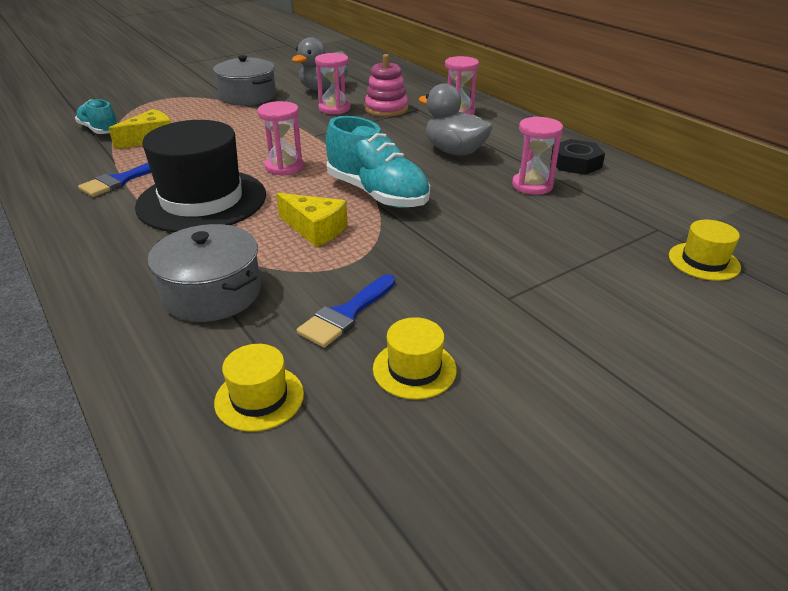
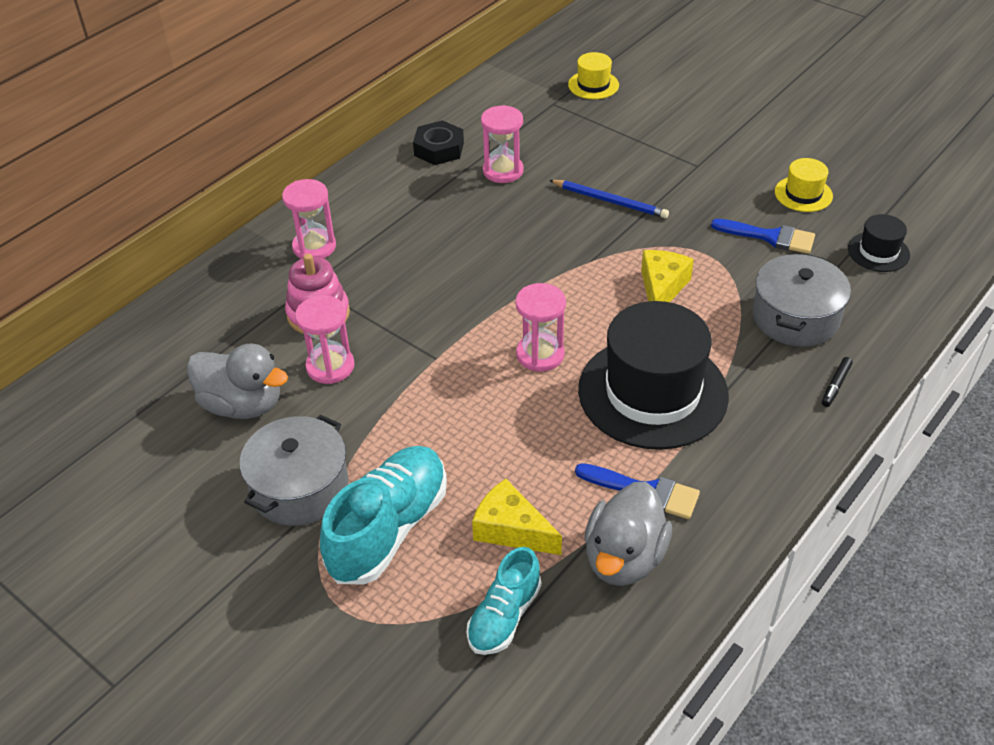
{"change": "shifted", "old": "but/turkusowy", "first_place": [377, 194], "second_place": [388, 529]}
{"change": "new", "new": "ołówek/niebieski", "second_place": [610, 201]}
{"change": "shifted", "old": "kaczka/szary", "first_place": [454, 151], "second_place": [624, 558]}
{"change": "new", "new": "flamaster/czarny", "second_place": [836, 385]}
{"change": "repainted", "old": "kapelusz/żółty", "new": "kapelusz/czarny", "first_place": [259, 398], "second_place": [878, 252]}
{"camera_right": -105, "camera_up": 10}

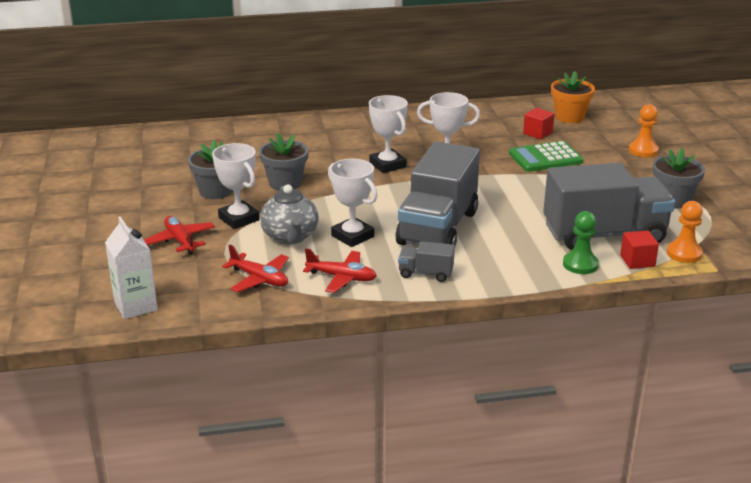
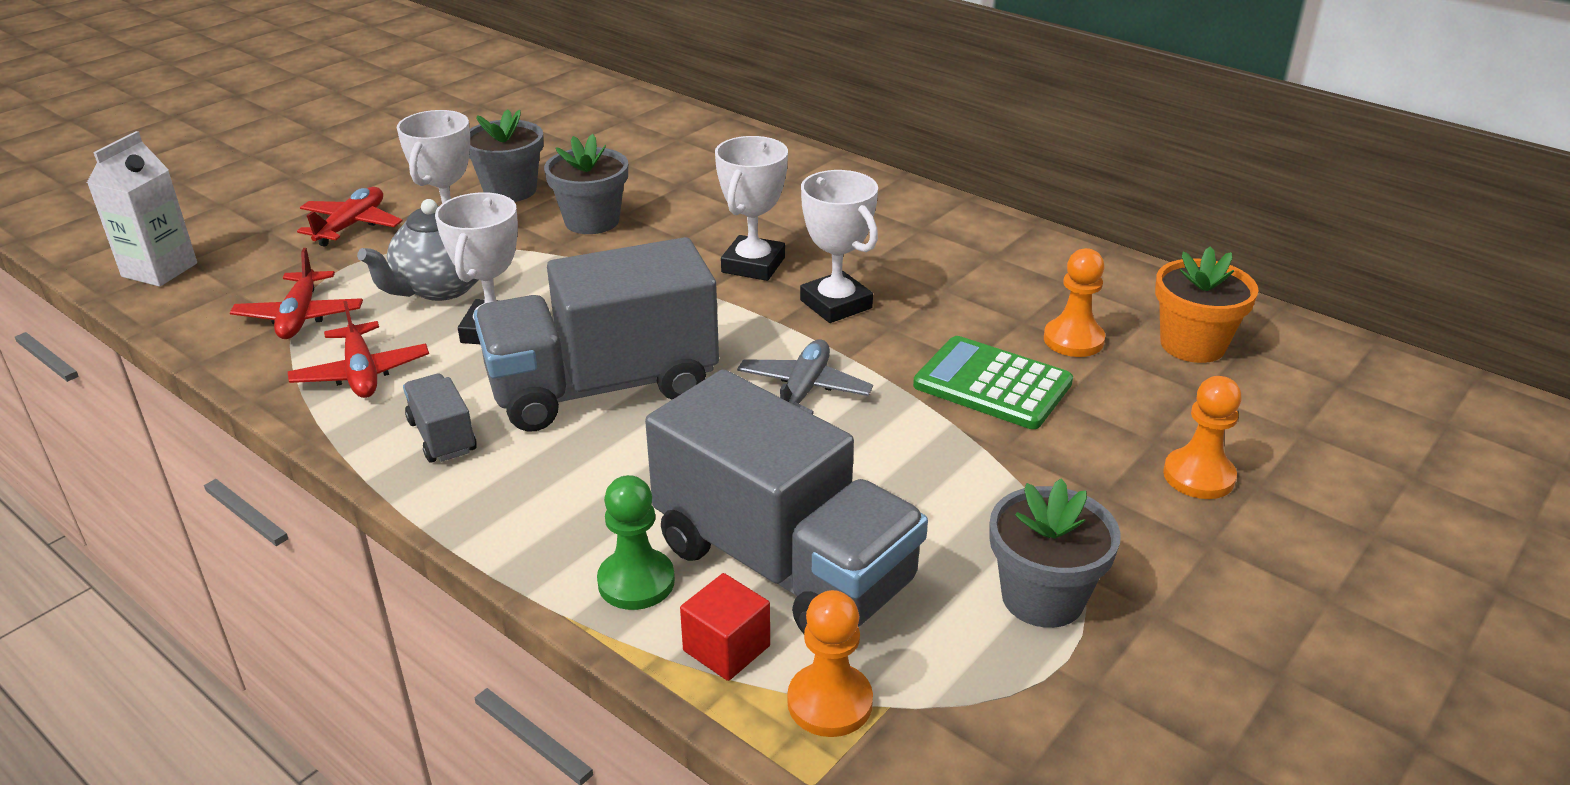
{"change": "new", "new": "samolot/szary", "second_place": [803, 391]}
{"change": "swapped", "old": "sześcian/czerwony", "new": "pionek/pomarańczowy", "first_place": [537, 133], "second_place": [1073, 340]}
{"camera_right": 50, "camera_up": 5}

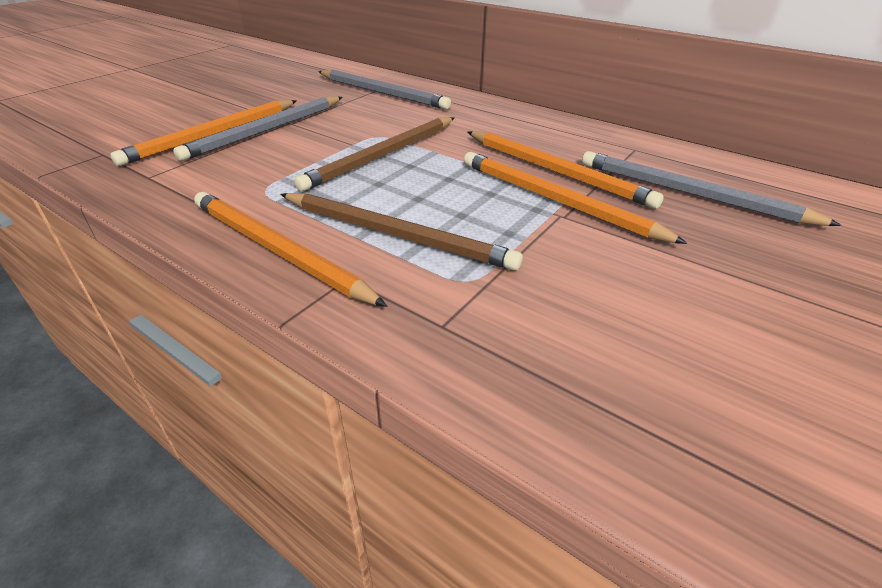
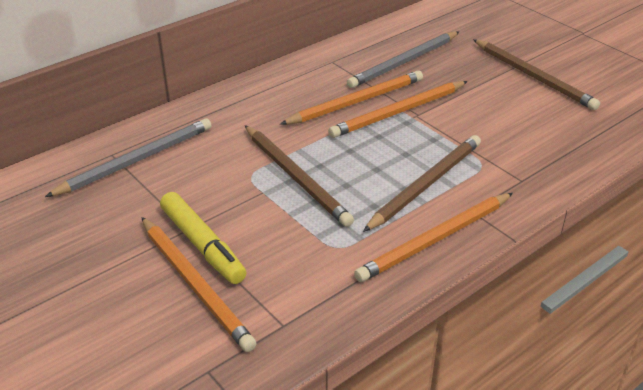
{"change": "swapped", "old": "ołówek/szary", "new": "flamaster/żółty", "first_place": [267, 130], "second_place": [202, 245]}
{"change": "new", "new": "ołówek/brązowy", "second_place": [533, 76]}
{"camera_right": -75, "camera_up": 0}

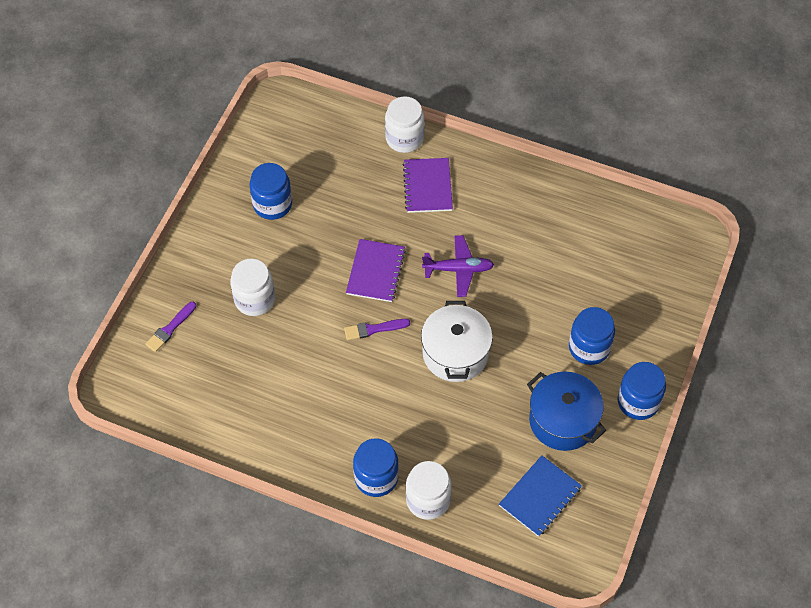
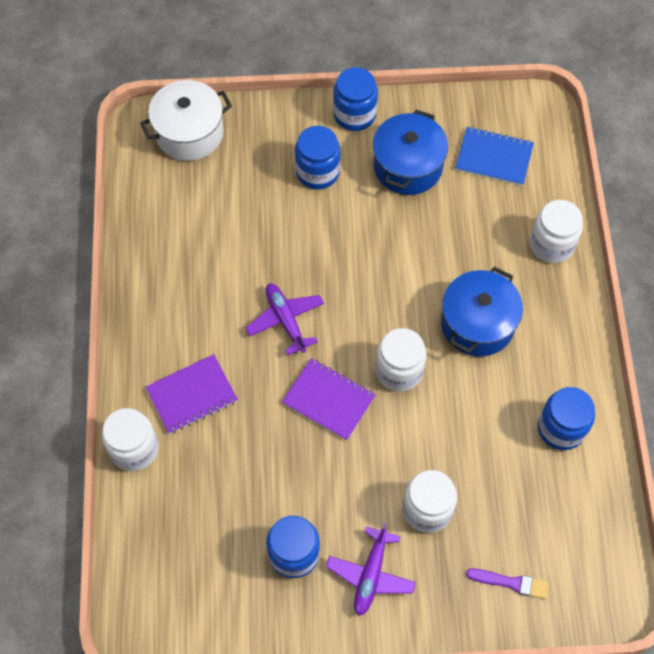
{"change": "shifted", "old": "garnek/biały", "first_place": [455, 353], "second_place": [189, 133]}
{"change": "rotated", "old": "zeszyt/fioletowy", "first_place": [375, 271], "second_place": [329, 400], "degrees": 45}
{"change": "new", "new": "samolot/fioletowy", "second_place": [370, 575]}
{"change": "swapped", "old": "pędzel/fioletowy", "new": "słoik/biały", "first_place": [374, 329], "second_place": [399, 371]}
{"change": "new", "new": "garnek/niebieski", "second_place": [477, 324]}
{"change": "shifted", "old": "słoik/niebieski", "first_place": [376, 477], "second_place": [561, 428]}
{"camera_right": -115, "camera_up": 5}

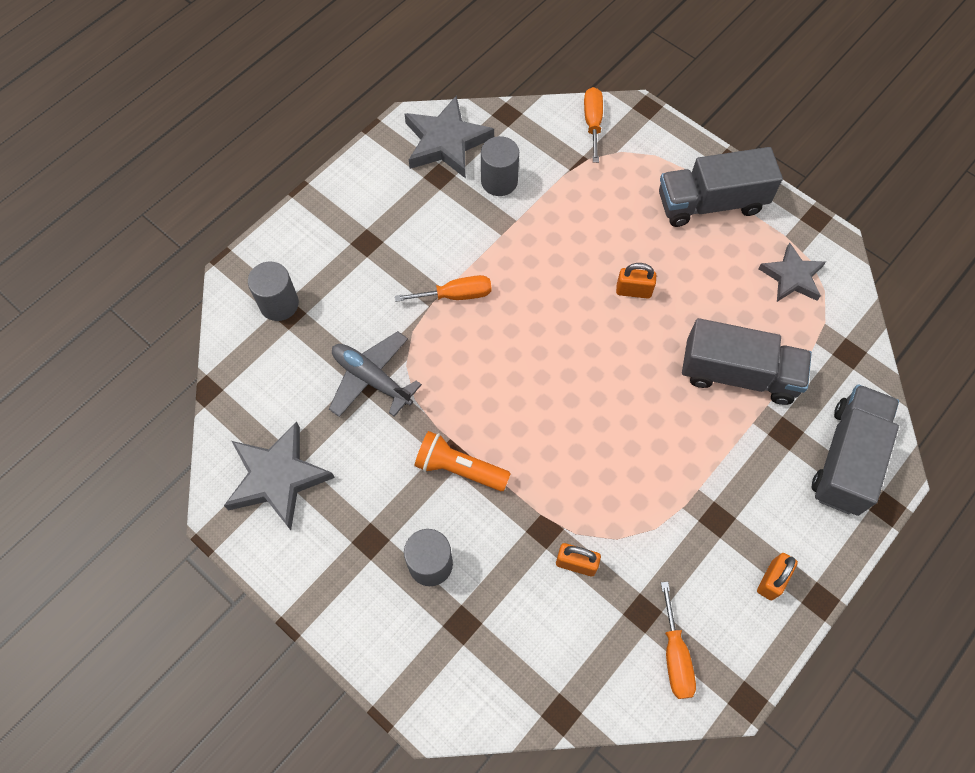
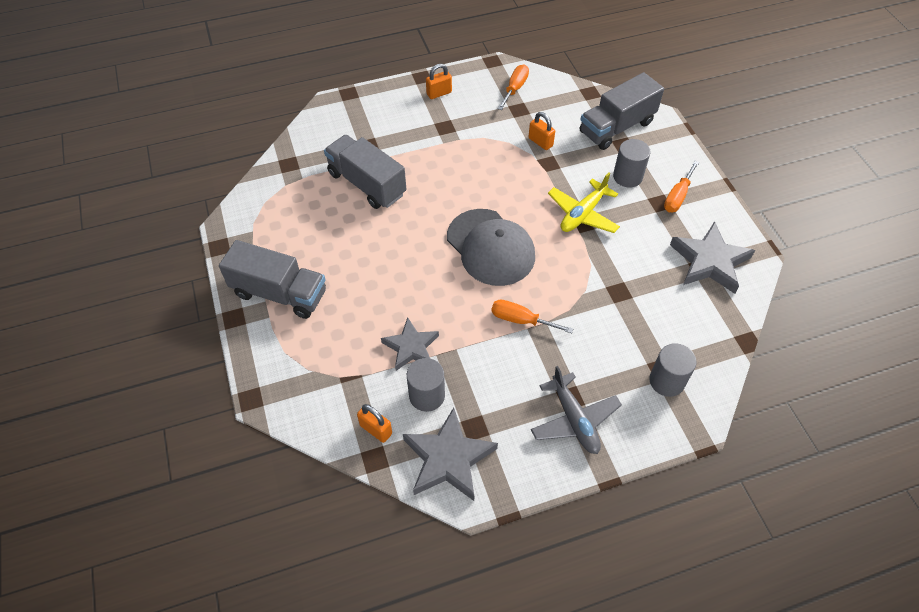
{"change": "shifted", "old": "kłódka/pomarańczowy", "first_place": [633, 291], "second_place": [376, 429]}
{"change": "shifted", "old": "gwiazda/szary", "first_place": [792, 277], "second_place": [411, 347]}
{"change": "new", "new": "czapka/szary", "second_place": [490, 247]}
{"change": "shifted", "old": "samolot/szary", "first_place": [372, 379], "second_place": [574, 420]}
{"change": "swapped", "old": "latarka/pomarańczowy", "new": "samolot/żółty", "first_place": [459, 468], "second_place": [583, 214]}
{"change": "shifted", "old": "ciężarówka/szary", "first_place": [846, 458], "second_place": [616, 127]}
{"change": "shifted", "old": "śrubokręt/pomarańczowy", "first_place": [592, 123], "second_place": [677, 196]}
{"camera_right": -150, "camera_up": -10}

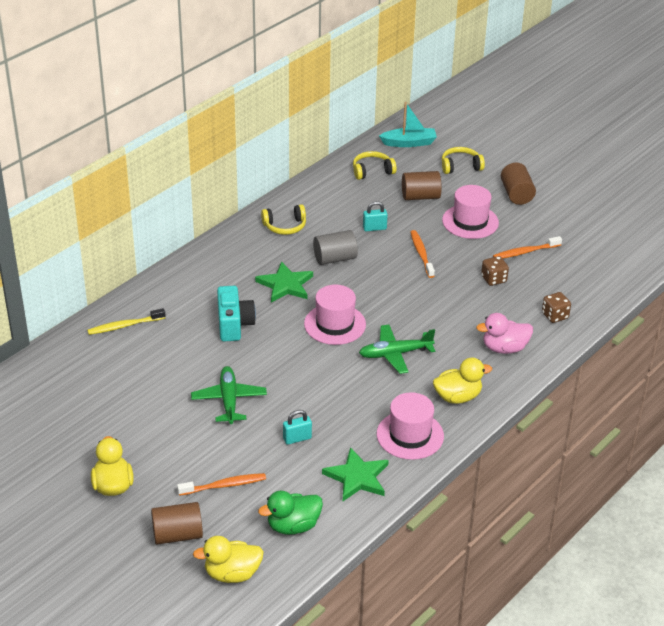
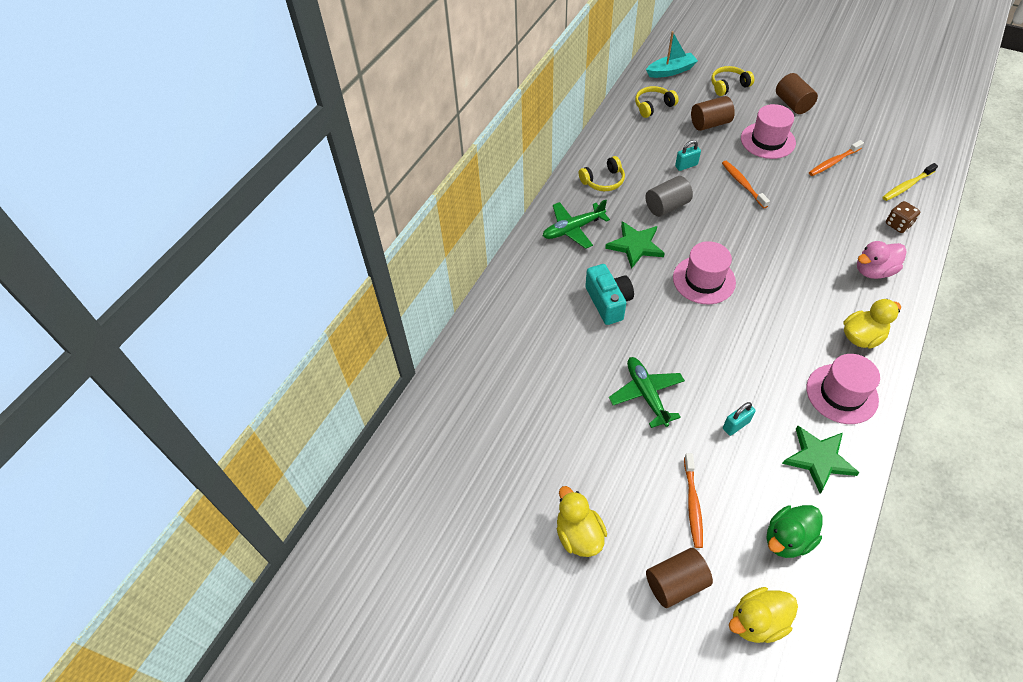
{"change": "shifted", "old": "samolot/zielony", "first_place": [395, 354], "second_place": [573, 229]}
{"change": "rotated", "old": "szczoteczka do zębów/pomarańczowy", "first_place": [224, 485], "second_place": [693, 504], "degrees": 120}
{"change": "shifted", "old": "szczoteczka do zębów/żółty", "first_place": [124, 326], "second_place": [907, 186]}
{"change": "gone", "old": "kostka do gry/brązowy", "first_place": [493, 279]}
{"camera_right": -10, "camera_up": 15}

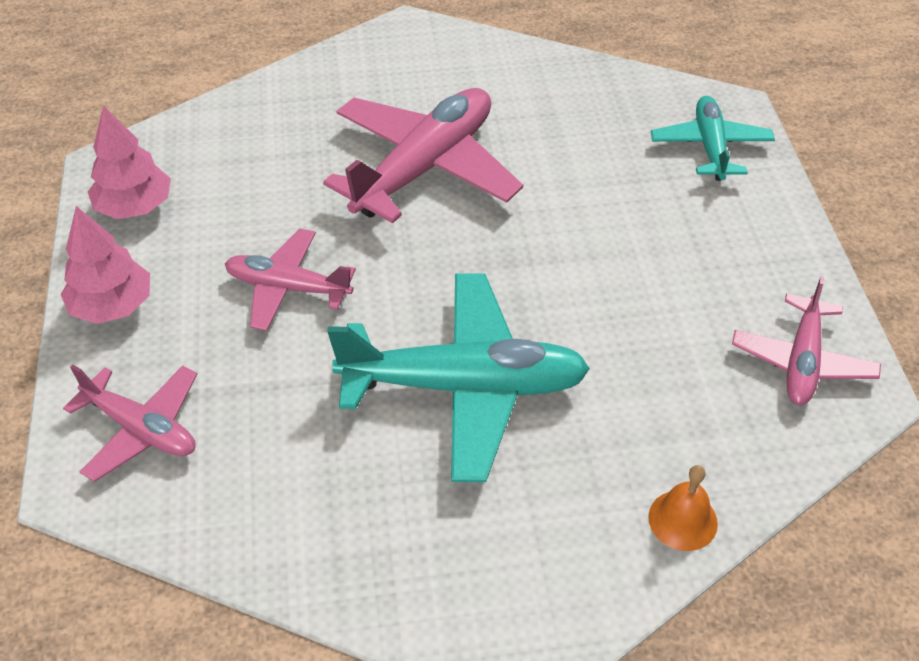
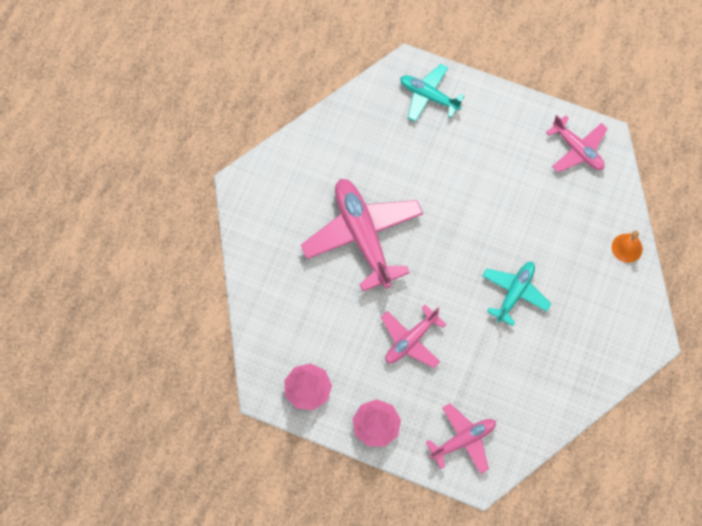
{"change": "scaled", "old": "samolot/turkusowy", "first_place": [464, 386], "second_place": [514, 293], "factor": 0.58}
{"camera_right": -60, "camera_up": 20}

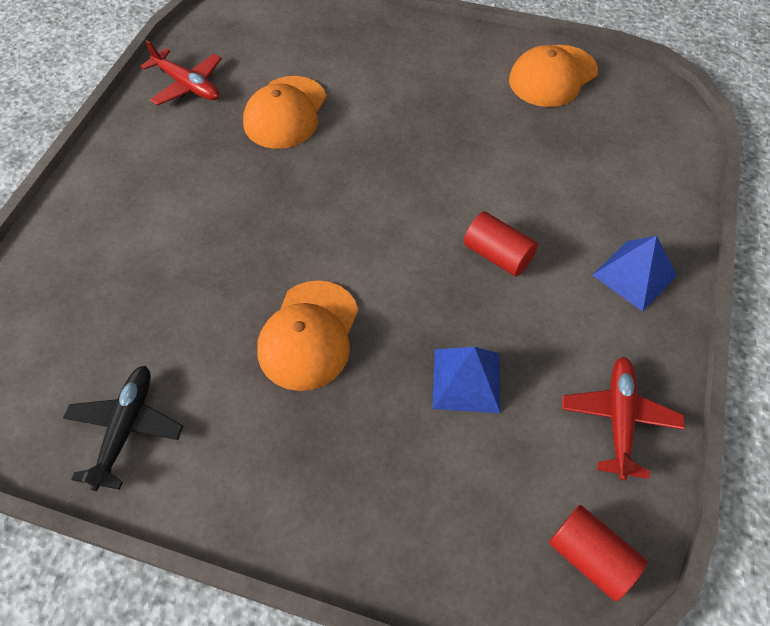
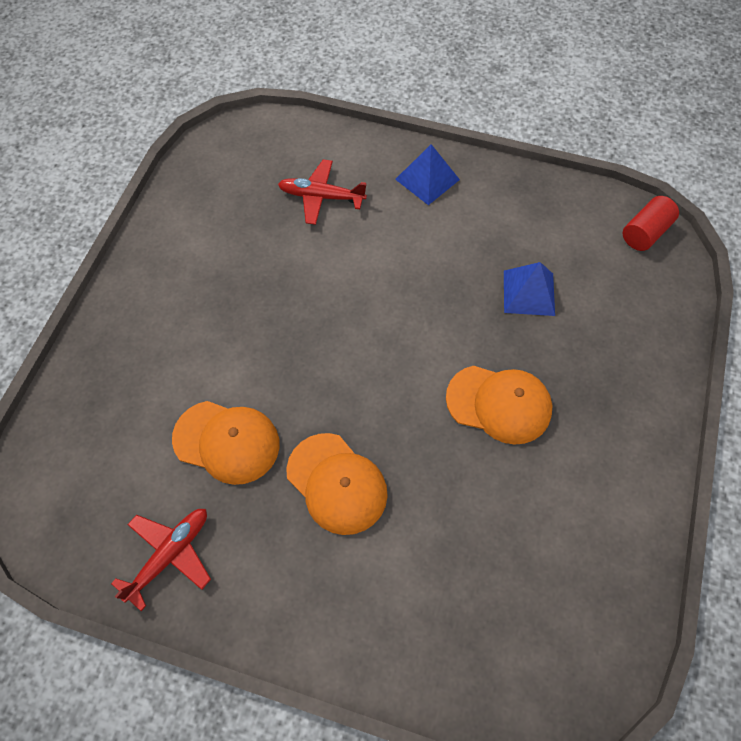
{"change": "shifted", "old": "samolot/czerwony", "first_place": [618, 419], "second_place": [321, 197]}
{"change": "shifted", "old": "czapka/pomarańczowy", "first_place": [552, 76], "second_place": [337, 483]}
{"change": "gone", "old": "samolot/czarny", "first_place": [126, 429]}
{"change": "gone", "old": "walec/czerwony", "first_place": [497, 255]}
{"camera_right": -90, "camera_up": 5}

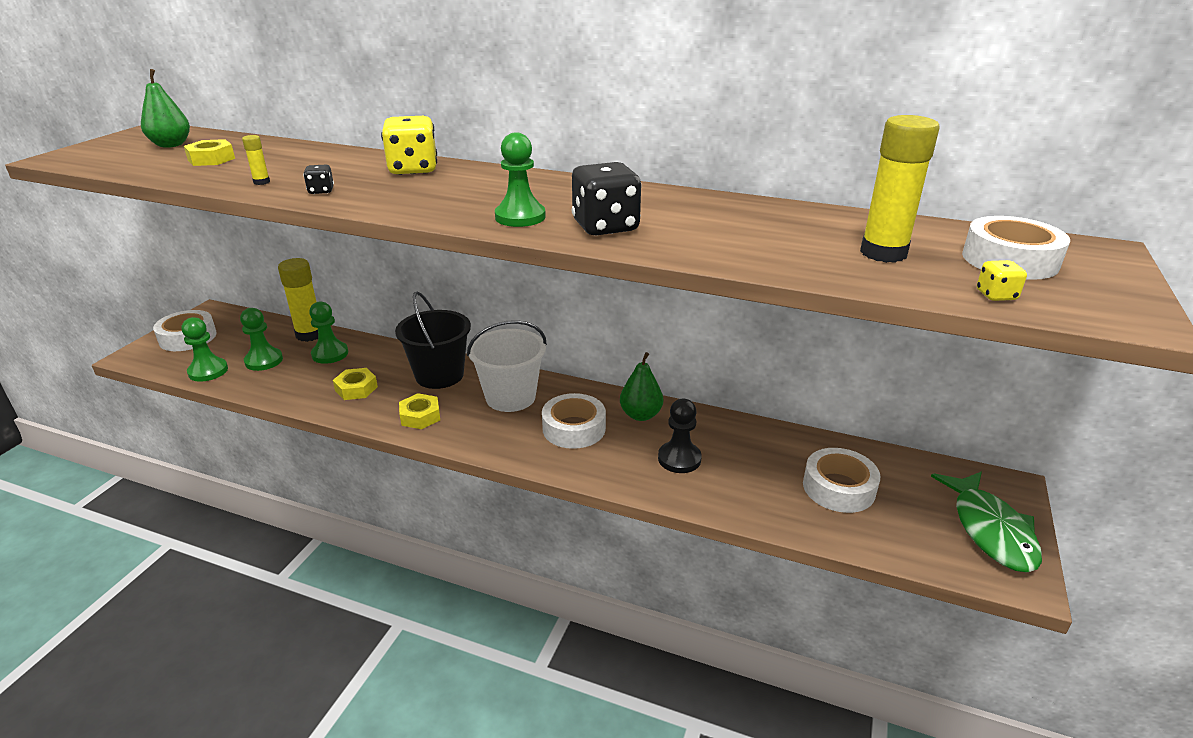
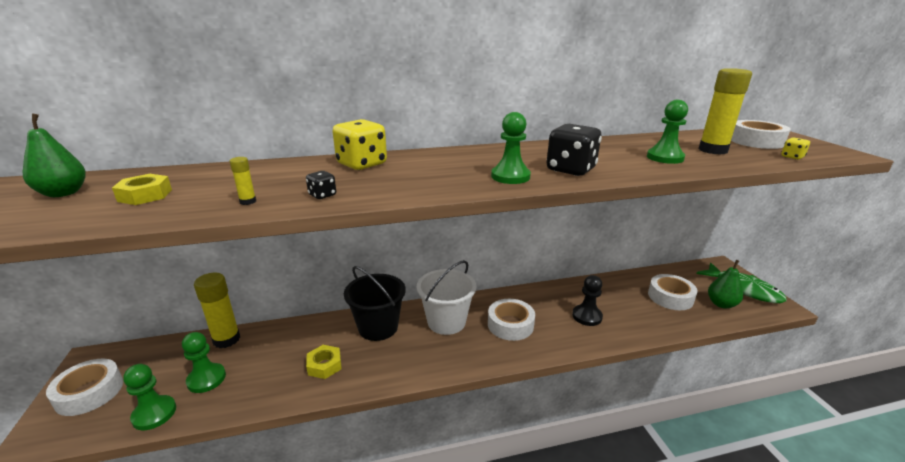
{"change": "shifted", "old": "pionek/zielony", "first_place": [330, 354], "second_place": [665, 158]}
{"change": "shifted", "old": "gruszka/zielony", "first_place": [640, 415], "second_place": [721, 304]}
{"change": "gone", "old": "nakrętka/żółty", "first_place": [420, 416]}
{"camera_right": -35, "camera_up": -5}

